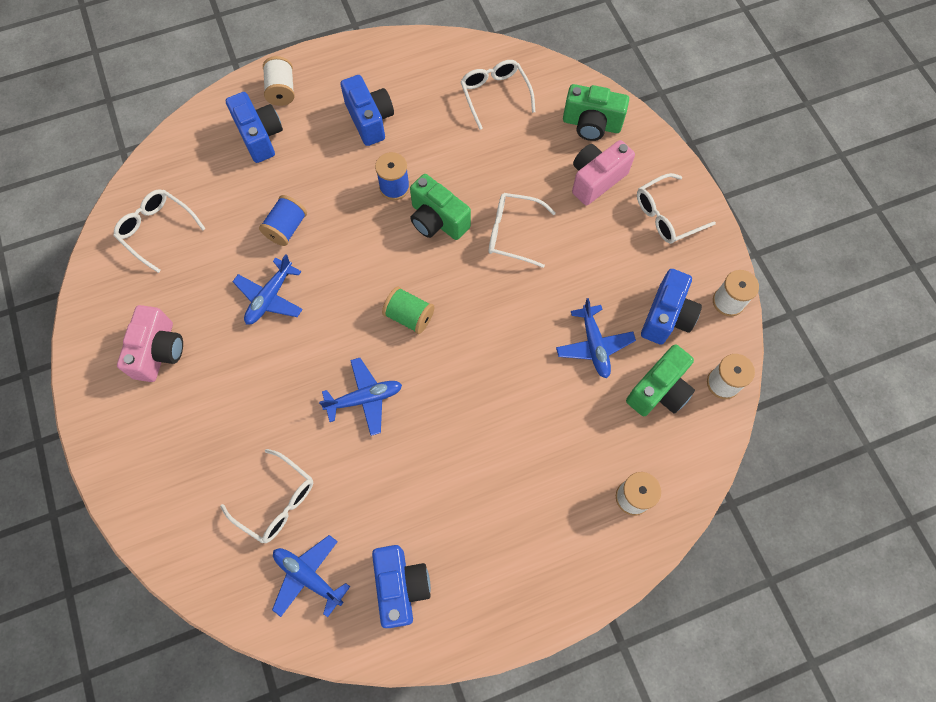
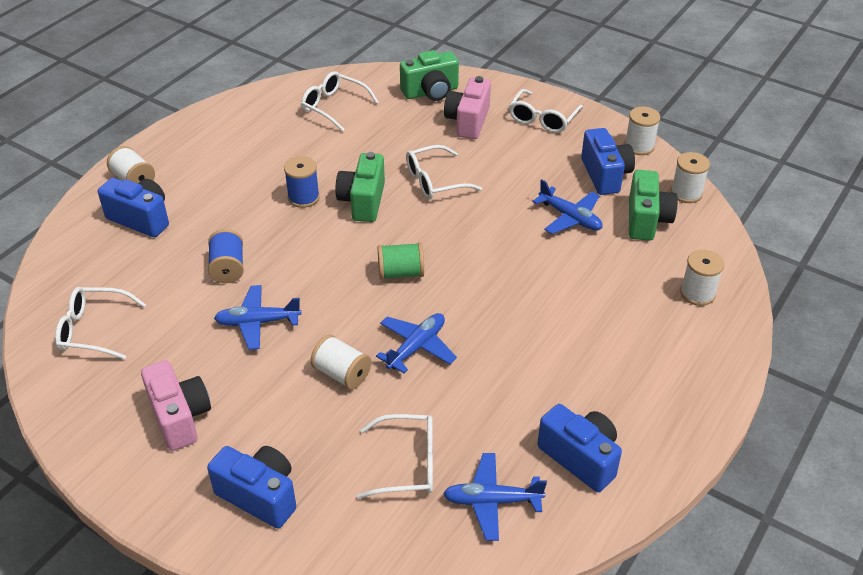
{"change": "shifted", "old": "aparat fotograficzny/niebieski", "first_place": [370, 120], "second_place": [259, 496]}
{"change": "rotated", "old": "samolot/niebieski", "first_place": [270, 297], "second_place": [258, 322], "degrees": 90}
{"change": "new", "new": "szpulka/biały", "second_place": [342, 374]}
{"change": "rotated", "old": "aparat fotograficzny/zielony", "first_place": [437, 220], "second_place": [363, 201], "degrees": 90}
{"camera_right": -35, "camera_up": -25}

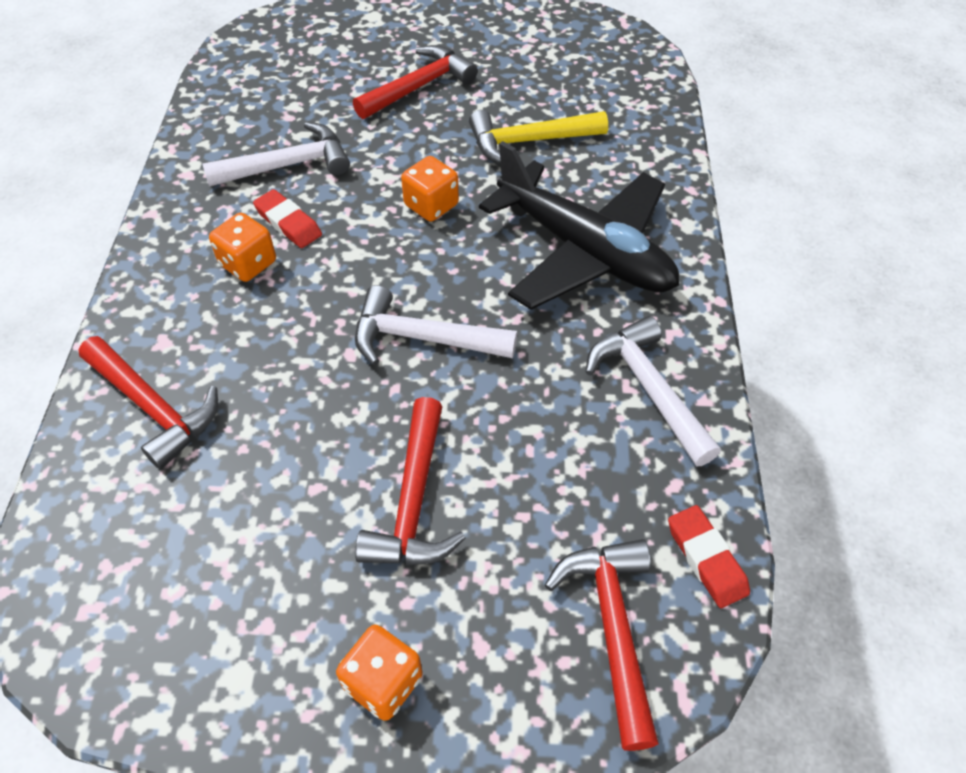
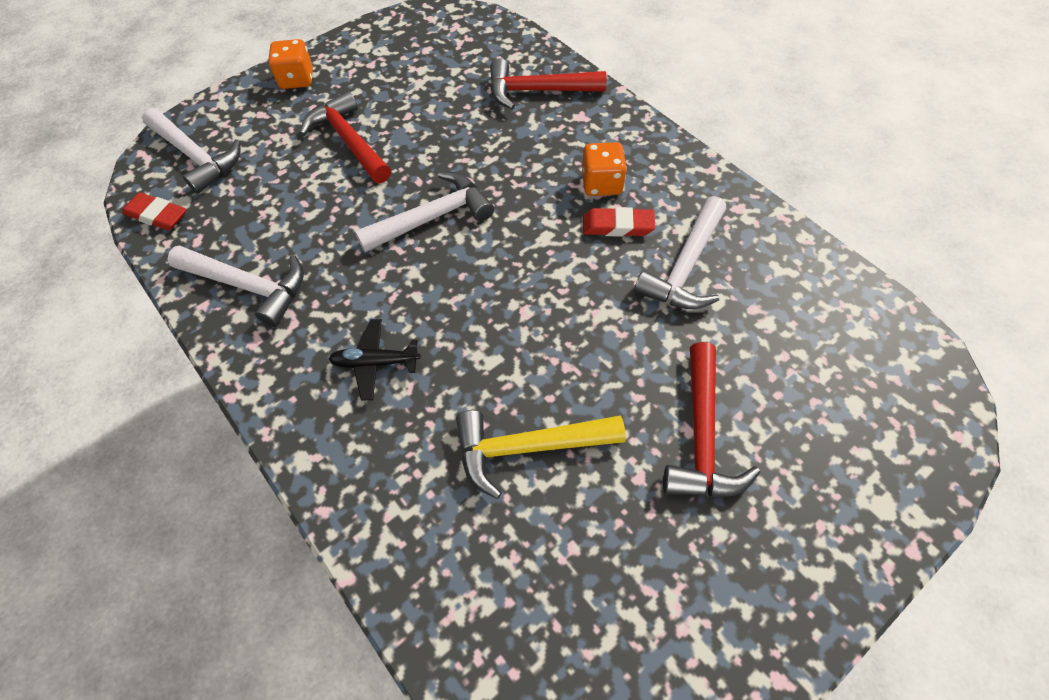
{"change": "repainted", "old": "młotek/czerwony", "new": "młotek/biały", "first_place": [612, 627], "second_place": [196, 157]}
{"change": "scaled", "old": "samolot/czarny", "first_place": [584, 251], "second_place": [375, 363], "factor": 0.41}
{"change": "rotated", "old": "młotek/żółty", "first_place": [528, 142], "second_place": [527, 448], "degrees": -135}
{"change": "gone", "old": "kostka do gry/pomarańczowy", "first_place": [431, 205]}
{"camera_right": 140, "camera_up": 5}

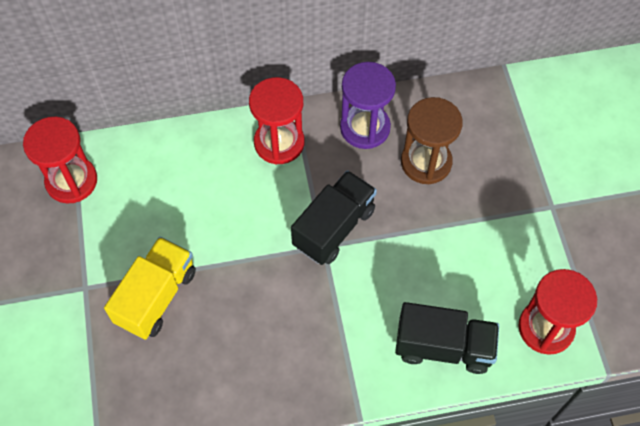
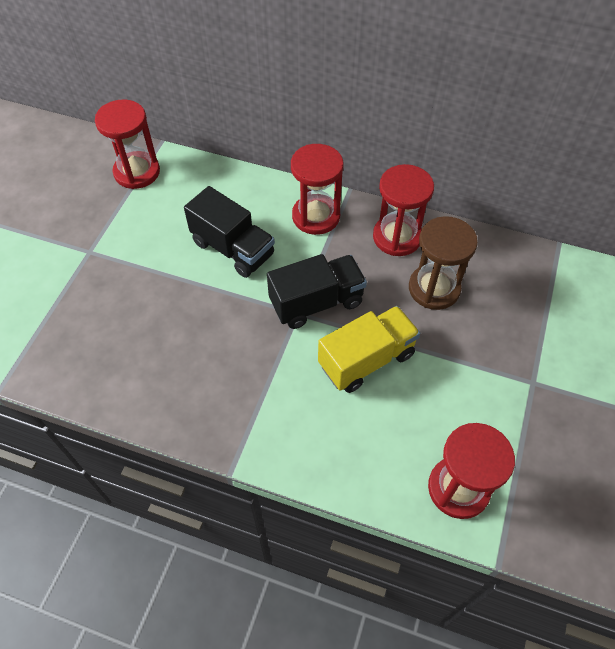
{"change": "shifted", "old": "ciężarówka/czarny", "first_place": [443, 347], "second_place": [233, 249]}
{"change": "shifted", "old": "ciężarówka/żółty", "first_place": [156, 297], "second_place": [366, 359]}
{"change": "repainted", "old": "klepsydra/fioletowy", "new": "klepsydra/czerwony", "first_place": [365, 128], "second_place": [397, 237]}
{"camera_right": 30, "camera_up": -5}

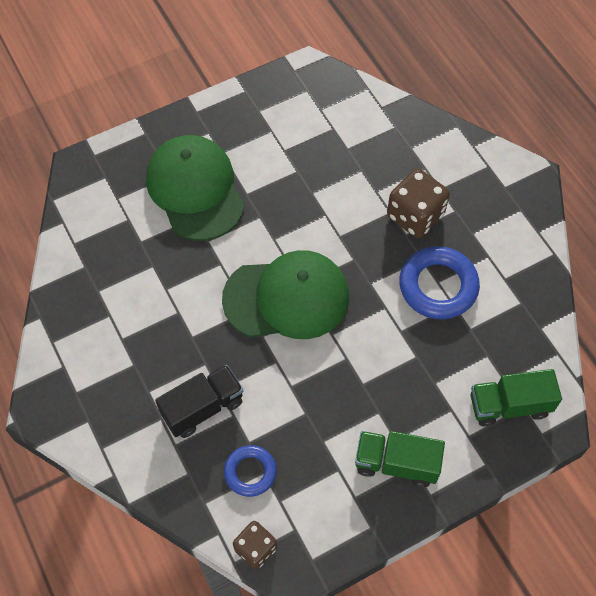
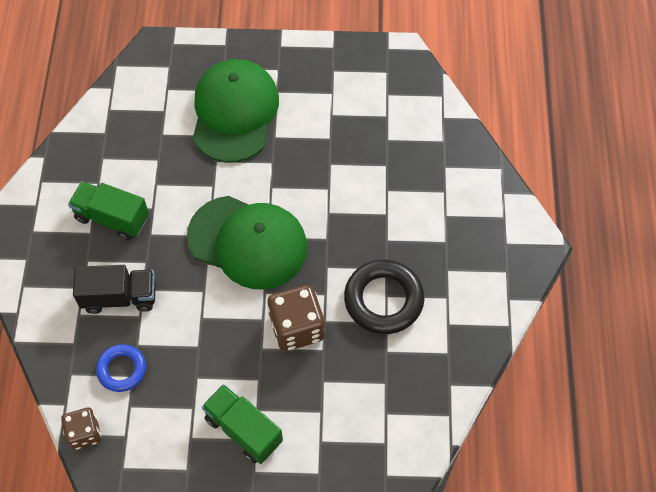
{"change": "shifted", "old": "ciężarówka/zielony", "first_place": [509, 405], "second_place": [112, 218]}
{"change": "shifted", "old": "kostka do gry/brązowy", "first_place": [415, 216], "second_place": [297, 327]}
{"change": "repainted", "old": "pierścień/niebieski", "new": "pierścień/czarny", "first_place": [438, 286], "second_place": [383, 300]}
{"camera_right": 30, "camera_up": 0}

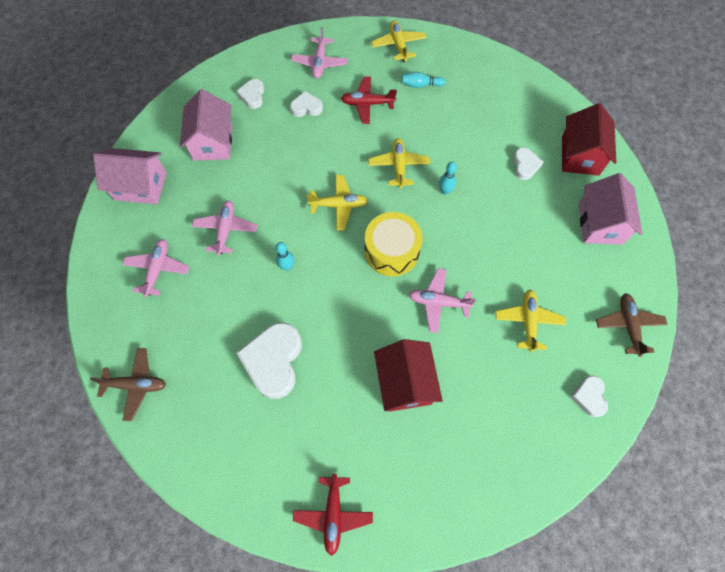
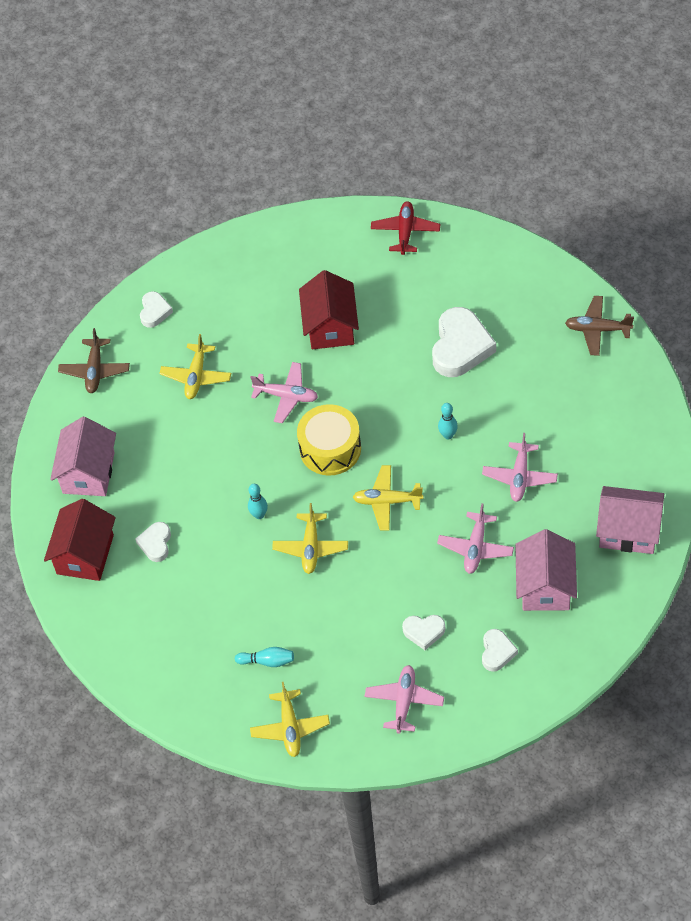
{"change": "shifted", "old": "samolot/różowy", "first_place": [158, 269], "second_place": [475, 548]}
{"change": "gone", "old": "samolot/czerwony", "first_place": [367, 104]}
{"camera_right": -170, "camera_up": -10}

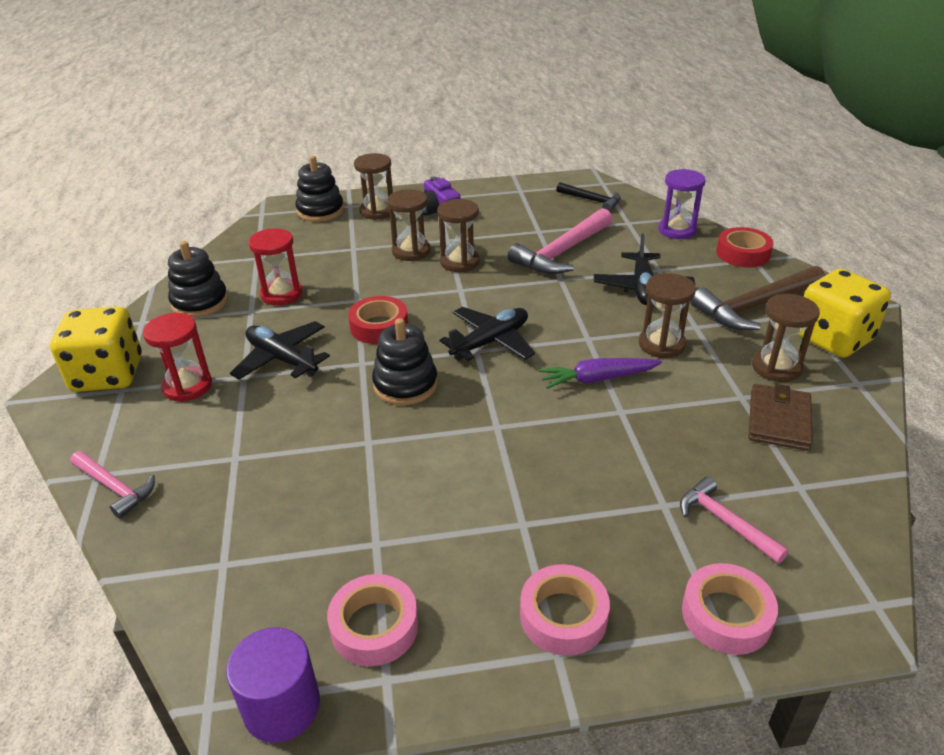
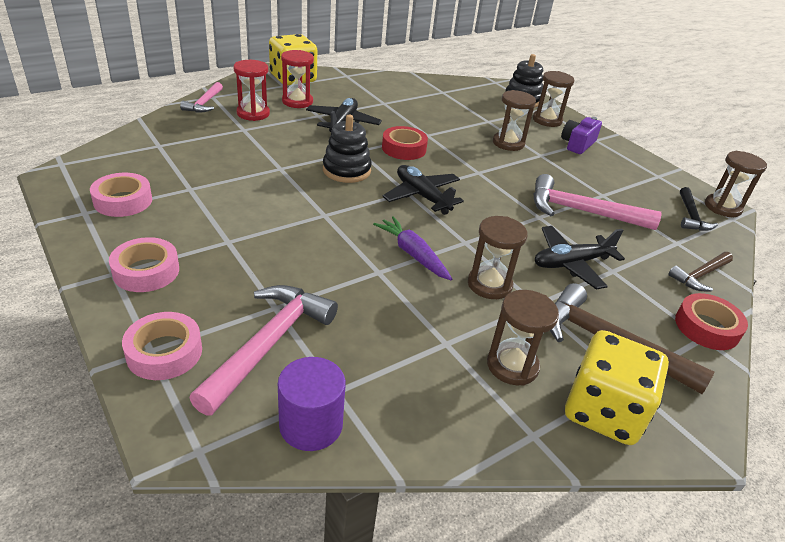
{"change": "scaled", "old": "młotek/różowy", "first_place": [724, 522], "second_place": [269, 344], "factor": 1.73}
{"change": "shifted", "old": "klepsydra/czerwony", "first_place": [281, 294], "second_place": [253, 113]}
{"change": "shifted", "old": "walec/fioletowy", "first_place": [281, 706], "second_place": [311, 425]}
{"change": "rotated", "old": "samolot/czarny", "first_place": [490, 342], "second_place": [422, 196], "degrees": -150}
{"change": "swapped", "old": "klepsydra/fioletowy", "new": "młotek/brązowy", "first_place": [677, 230], "second_place": [700, 275]}
{"change": "shifted", "old": "klepsydra/brązowy", "first_place": [459, 262], "second_place": [722, 207]}
{"change": "gone", "old": "zabawka nakładanka/czarny", "first_place": [200, 302]}
{"change": "gone", "old": "portfel/brązowy", "first_place": [778, 420]}
{"camera_right": 60, "camera_up": 0}

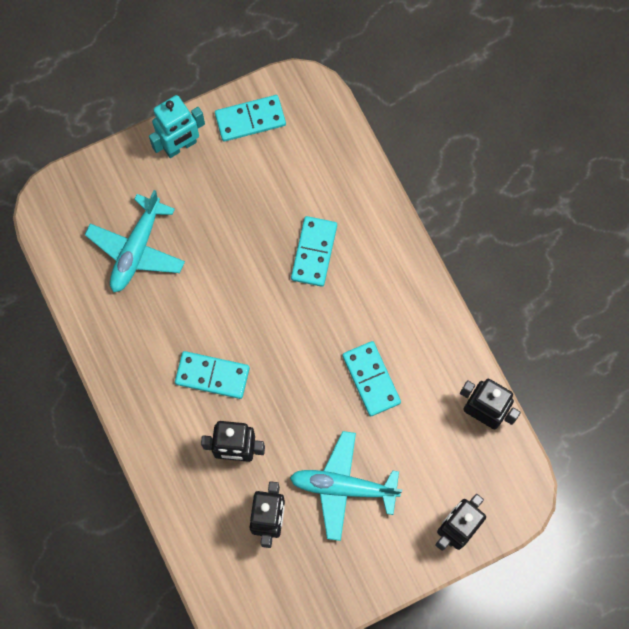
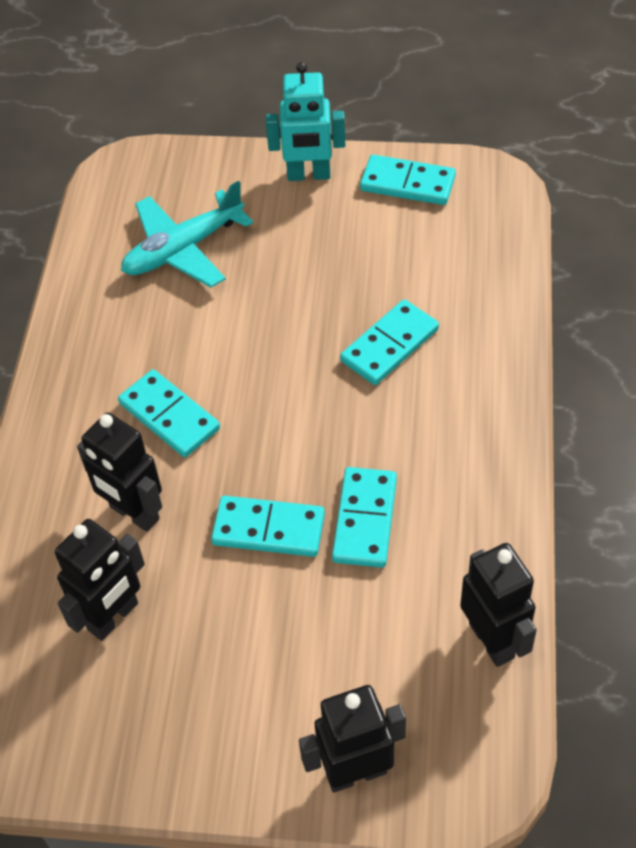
{"change": "new", "new": "kostka domina/turkusowy", "second_place": [268, 529]}
{"change": "gone", "old": "samolot/turkusowy", "first_place": [343, 487]}
{"camera_right": 35, "camera_up": -20}

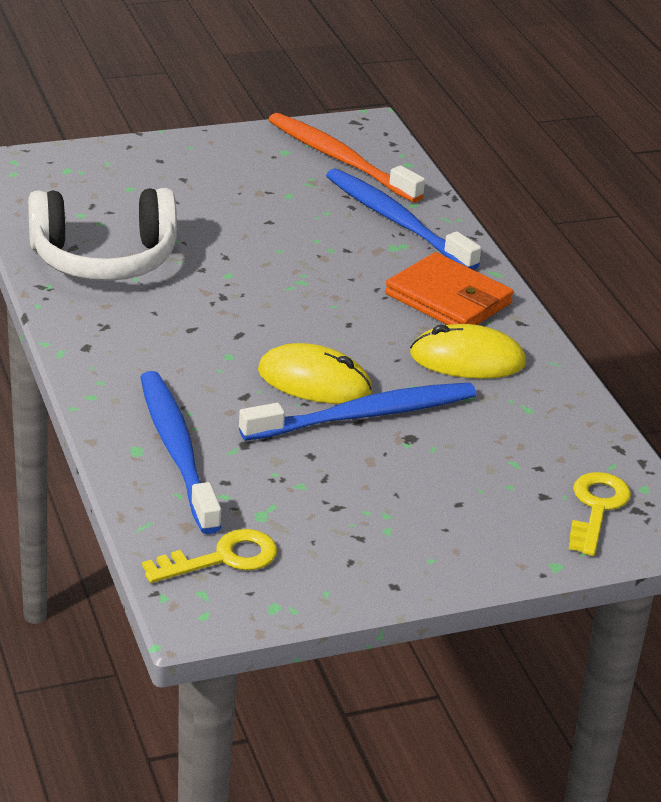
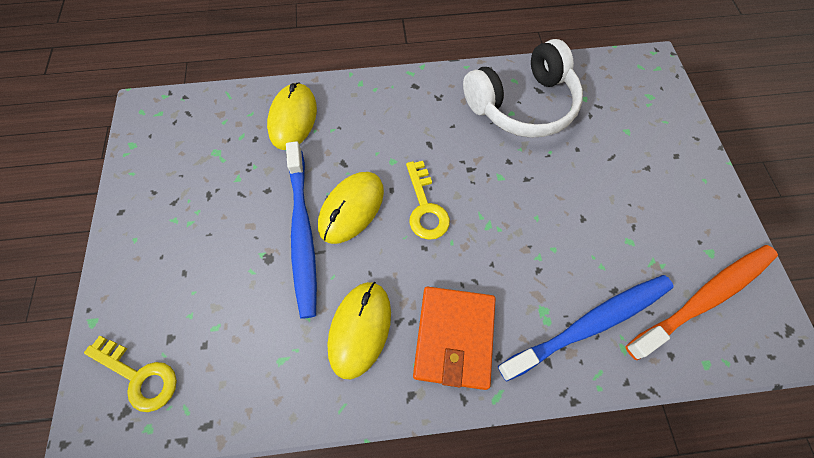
{"change": "swapped", "old": "szczoteczka do zębów/niebieski", "new": "myszka/żółty", "first_place": [177, 450], "second_place": [293, 118]}
{"change": "shifted", "old": "klucz/żółty", "first_place": [222, 558], "second_place": [425, 207]}
{"change": "rotated", "old": "portfel/pomarańczowy", "first_place": [448, 299], "second_place": [454, 338], "degrees": -45}
{"change": "rotated", "old": "słuchawki/biały", "first_place": [104, 259], "second_place": [522, 105], "degrees": -120}
{"camera_right": 105, "camera_up": 30}

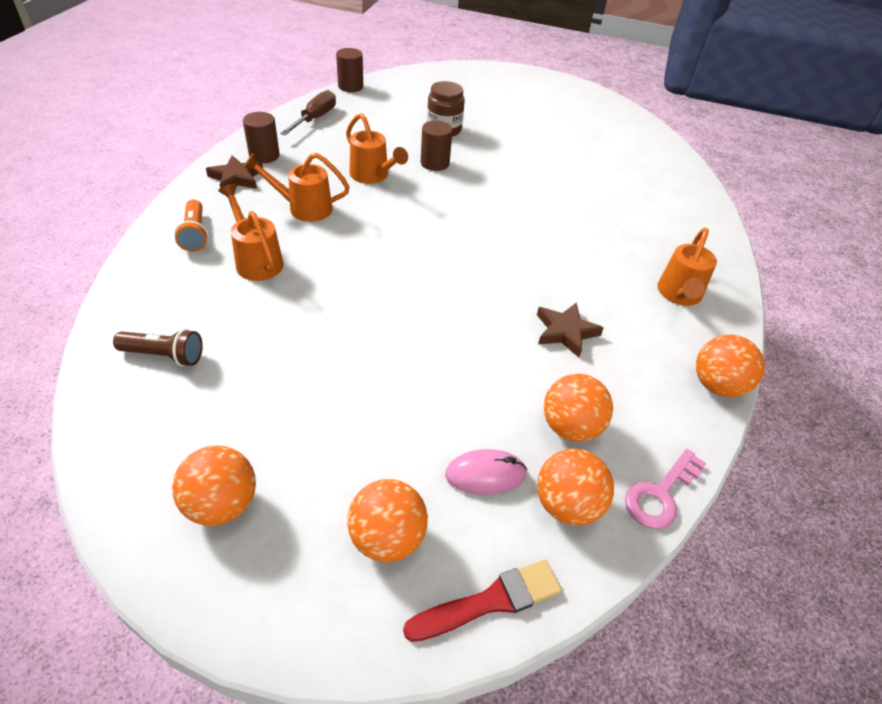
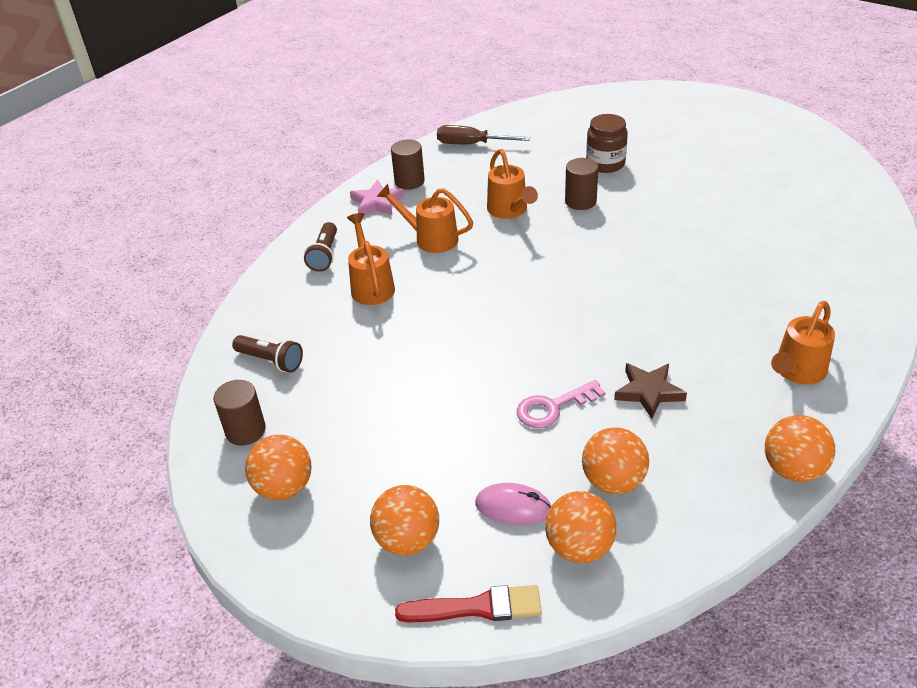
{"change": "shifted", "old": "walec/brązowy", "first_place": [350, 86], "second_place": [245, 431]}
{"change": "repainted", "old": "latarka/pomarańczowy", "new": "latarka/brązowy", "first_place": [195, 234], "second_place": [325, 255]}
{"change": "repainted", "old": "gwiazda/brązowy", "new": "gwiazda/różowy", "first_place": [236, 178], "second_place": [377, 203]}
{"change": "rotated", "old": "śrubokręt/brązowy", "first_place": [315, 119], "second_place": [471, 144], "degrees": -120}
{"change": "shifted", "old": "klucz/różowy", "first_place": [660, 494], "second_place": [553, 407]}
{"camera_right": 25, "camera_up": -5}

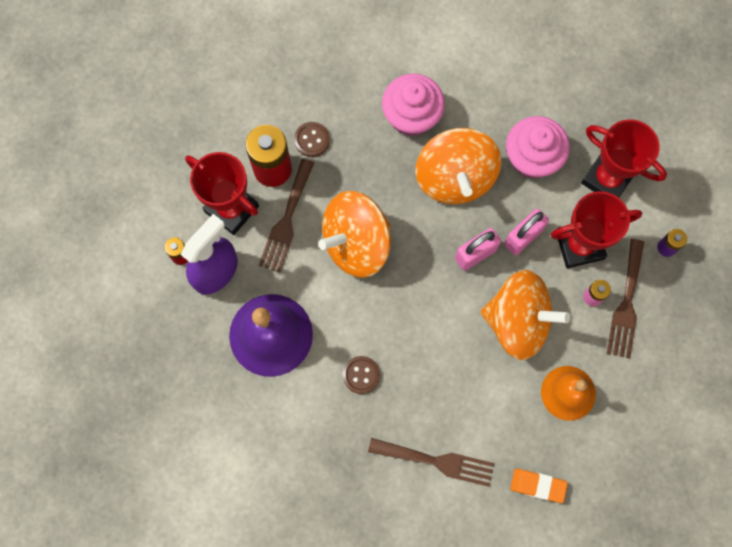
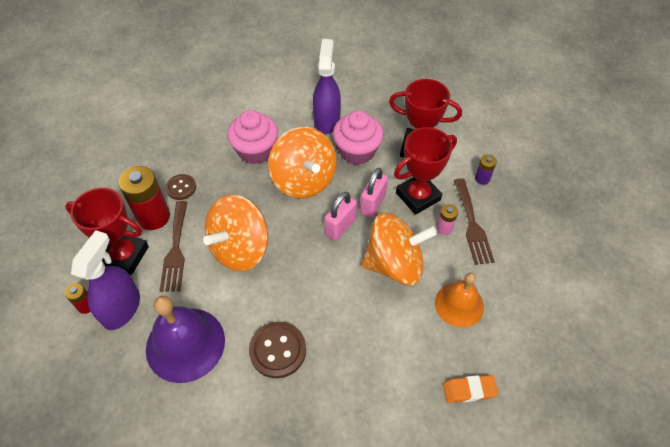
{"change": "scaled", "old": "guzik/brązowy", "first_place": [361, 375], "second_place": [277, 350], "factor": 1.61}
{"change": "new", "new": "spryskiwacz/fioletowy", "second_place": [327, 120]}
{"change": "gone", "old": "widelec/brązowy", "first_place": [437, 461]}
{"camera_right": -20, "camera_up": -20}

